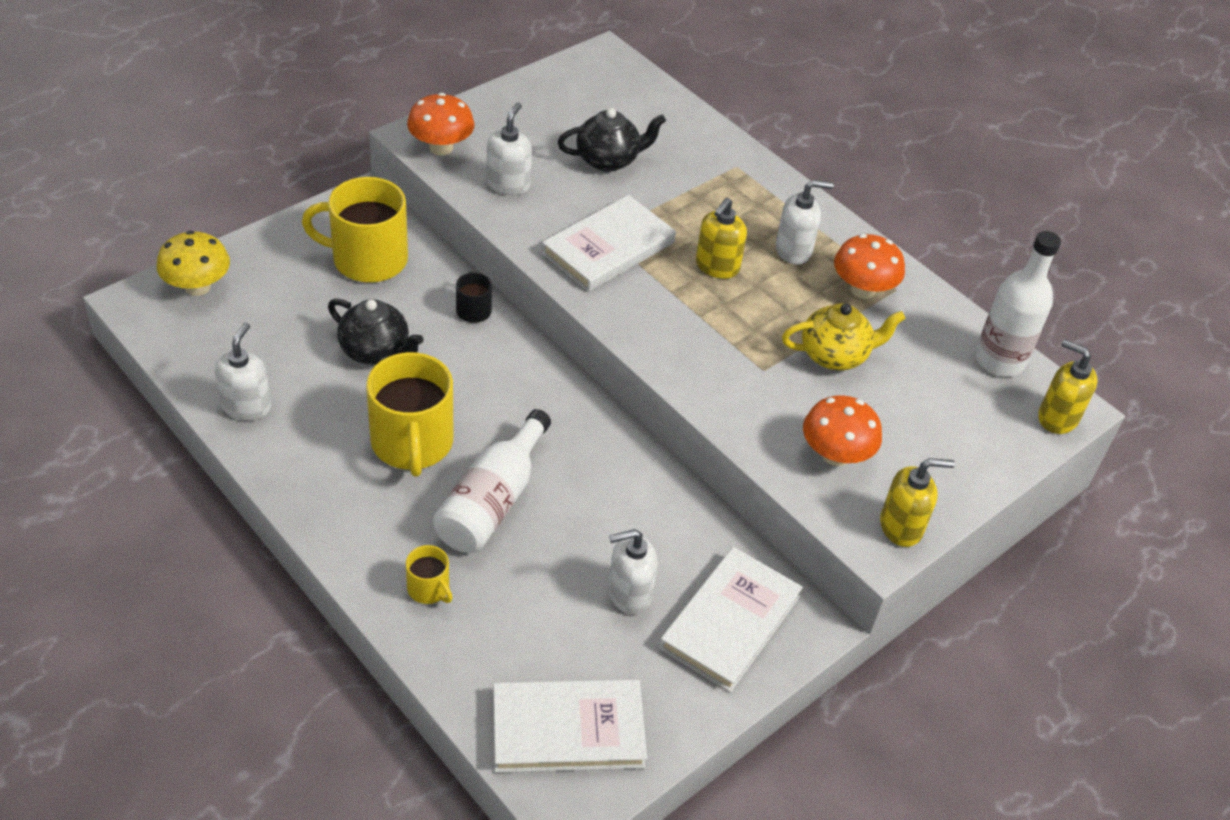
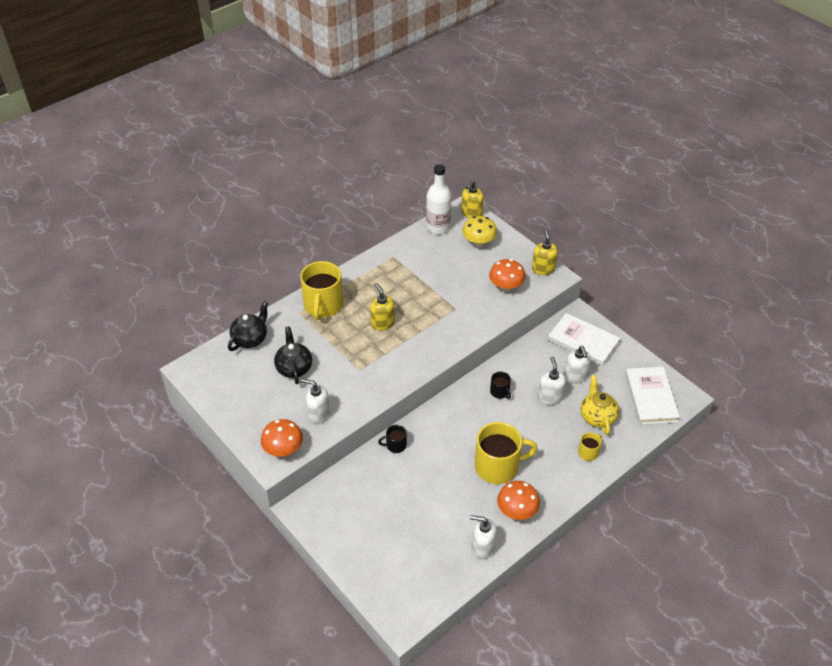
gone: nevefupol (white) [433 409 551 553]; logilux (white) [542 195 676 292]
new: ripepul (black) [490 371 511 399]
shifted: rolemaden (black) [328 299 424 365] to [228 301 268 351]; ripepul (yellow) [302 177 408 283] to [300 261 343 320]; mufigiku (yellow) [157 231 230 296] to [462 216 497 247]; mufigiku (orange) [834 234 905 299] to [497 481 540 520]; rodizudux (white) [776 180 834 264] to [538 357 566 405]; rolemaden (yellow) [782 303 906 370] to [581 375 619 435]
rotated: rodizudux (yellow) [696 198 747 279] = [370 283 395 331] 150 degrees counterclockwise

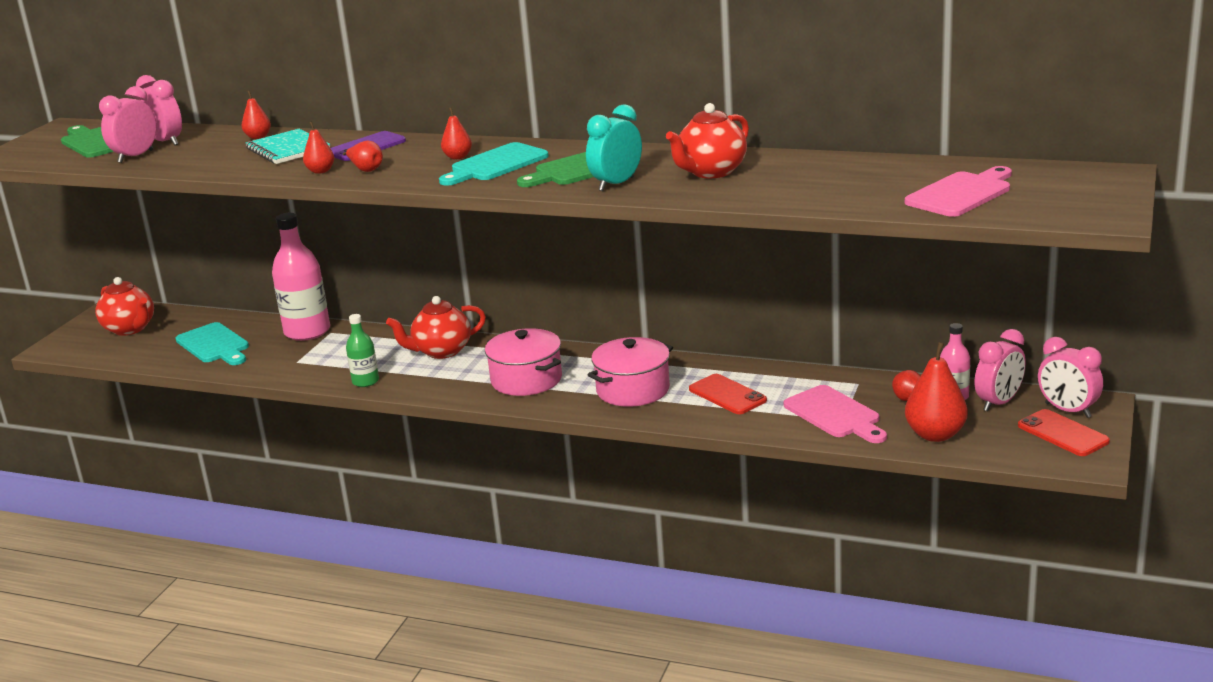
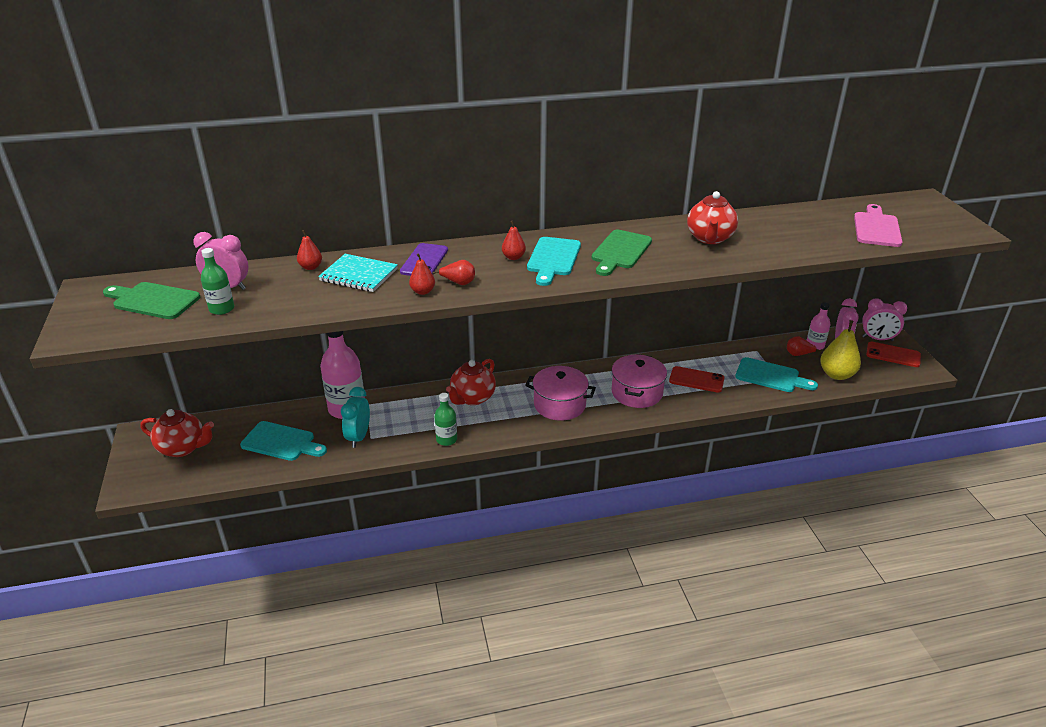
shifted: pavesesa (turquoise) [586 104 642 191] to [341 387 370 448]
swapped: pavesesa (pink) [99 86 157 163] to nevefupol (green) [201 248 234 315]
repainted: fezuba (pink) [783 385 887 443] to fezuba (turquoise) [735 357 818 392]; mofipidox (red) [905 342 968 442] to mofipidox (yellow) [820 320 861 380]

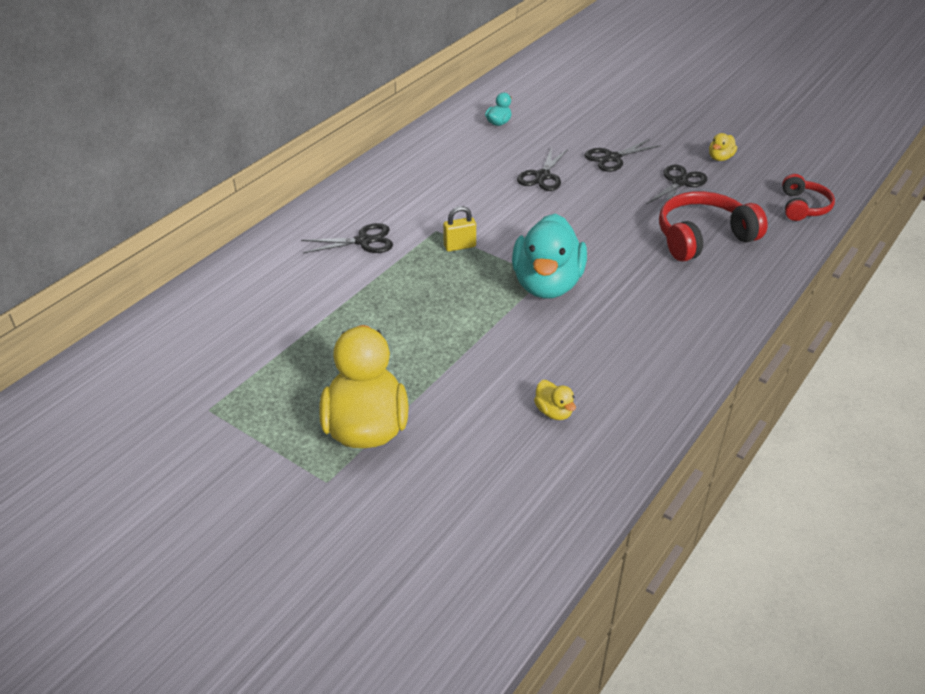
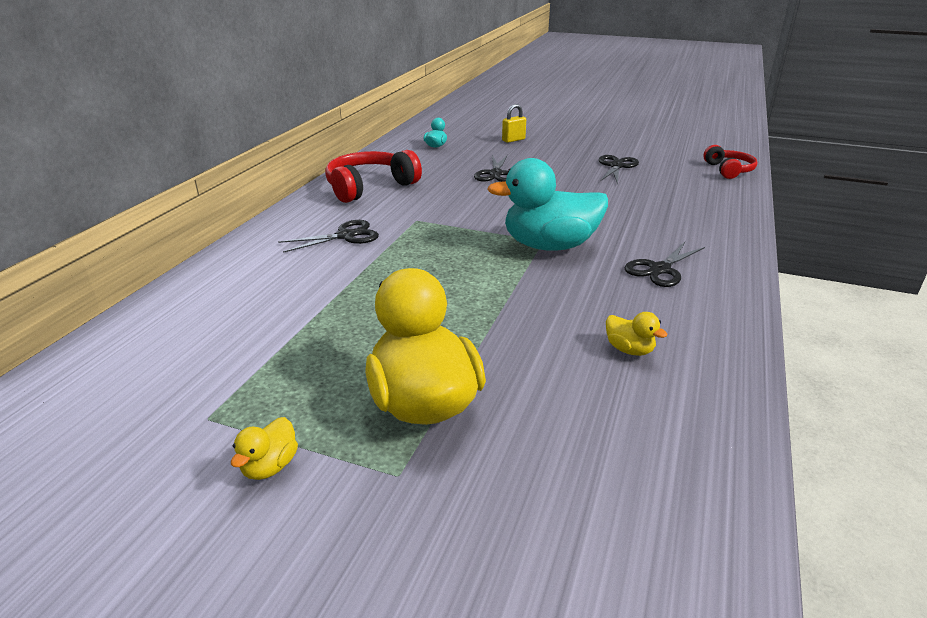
shifted: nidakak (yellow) [709 133 737 161] to [231 417 298 480]; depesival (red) [659 191 768 262] to [325 150 422 203]; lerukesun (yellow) [443 206 476 252] to [502 104 526 143]; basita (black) [584 139 661 172] to [624 242 705 287]
rotated: nidakak (turquoise) [512 214 587 299] = [487 158 608 251] 90 degrees clockwise

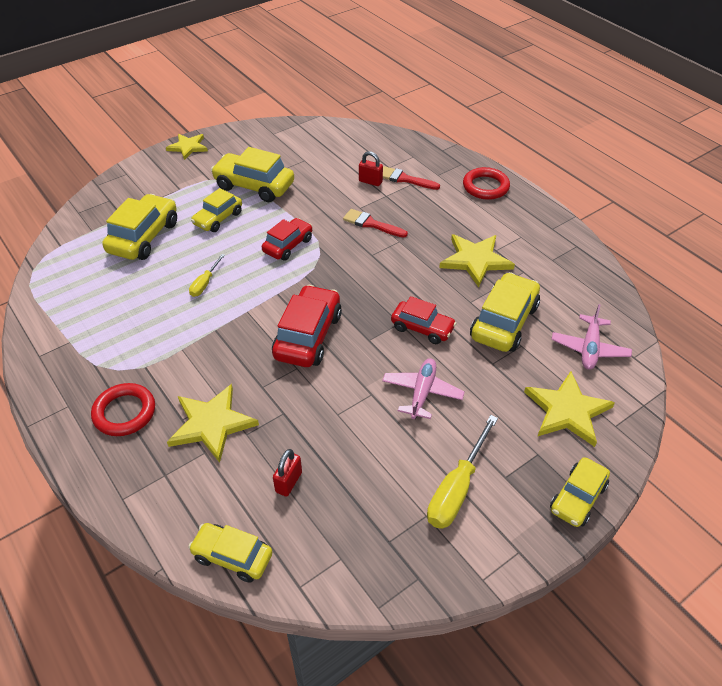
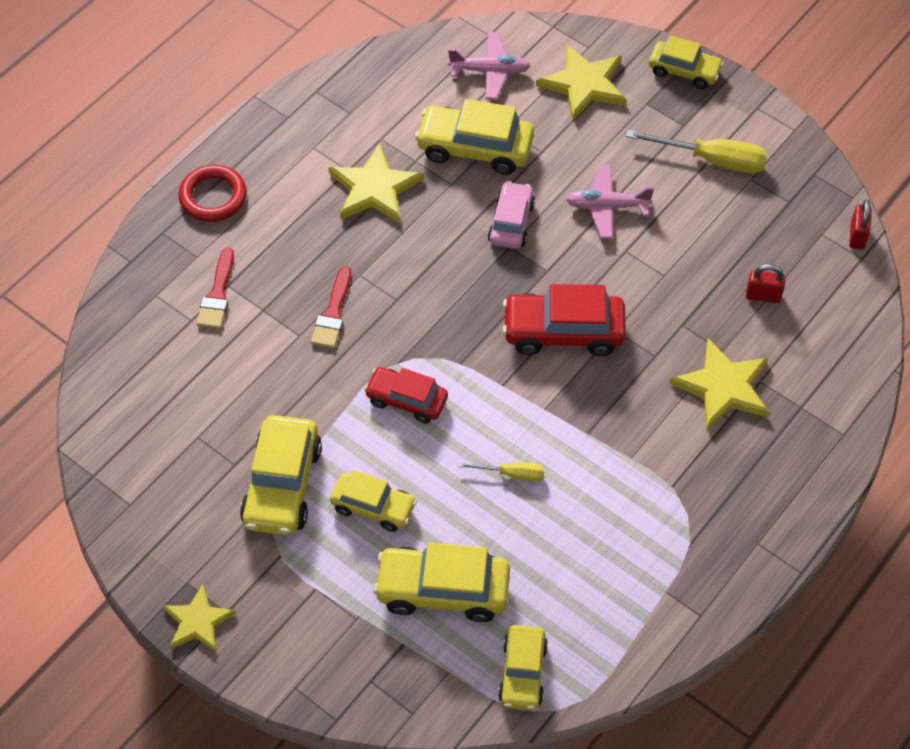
gone: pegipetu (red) [91 383 155 436]
shifted: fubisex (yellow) [188 523 272 583] to [498 625 548 710]; lerukesun (red) [359 151 383 186] to [849 200 872 250]
repainted: fubisex (red) [391 296 457 344] to fubisex (pink) [488 181 535 249]

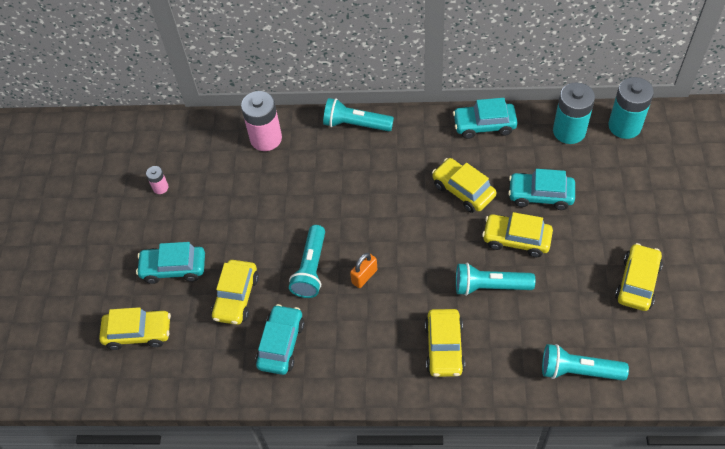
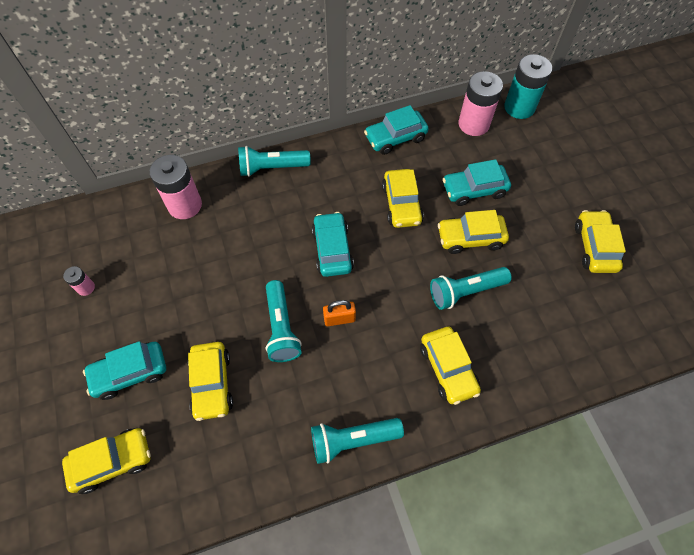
shifted: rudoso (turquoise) [542 344 629 381] to [311 418 404 464]; fubisex (turquoise) [255 304 304 375] to [312 212 354 277]
repainted: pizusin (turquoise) [553 82 595 144] to pizusin (pink) [459 71 503 136]
rotated: lerukesun (orange) [350 253 377 288] = [323 300 356 326] 60 degrees clockwise; fubisex (yellow) [432 158 497 213] = [382 169 424 228] 120 degrees counterclockwise

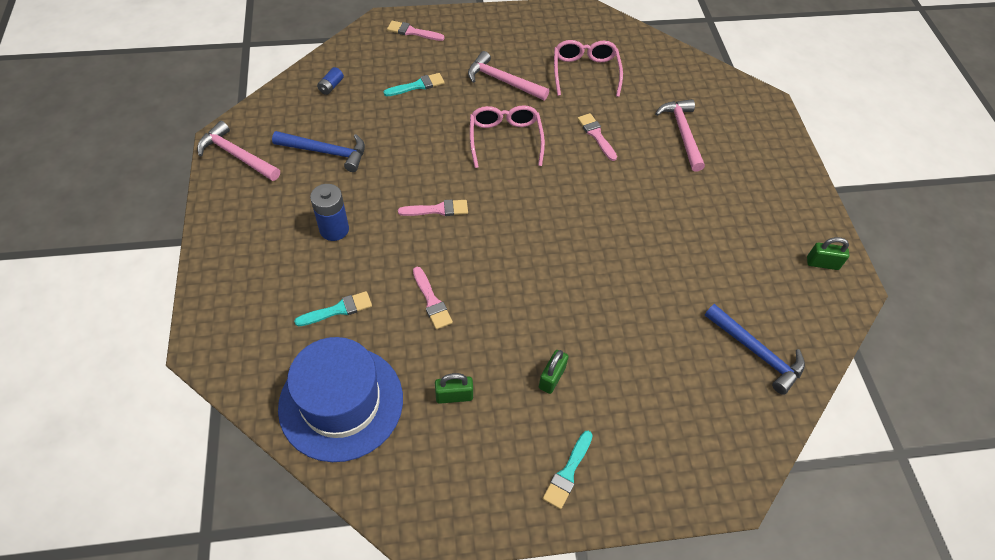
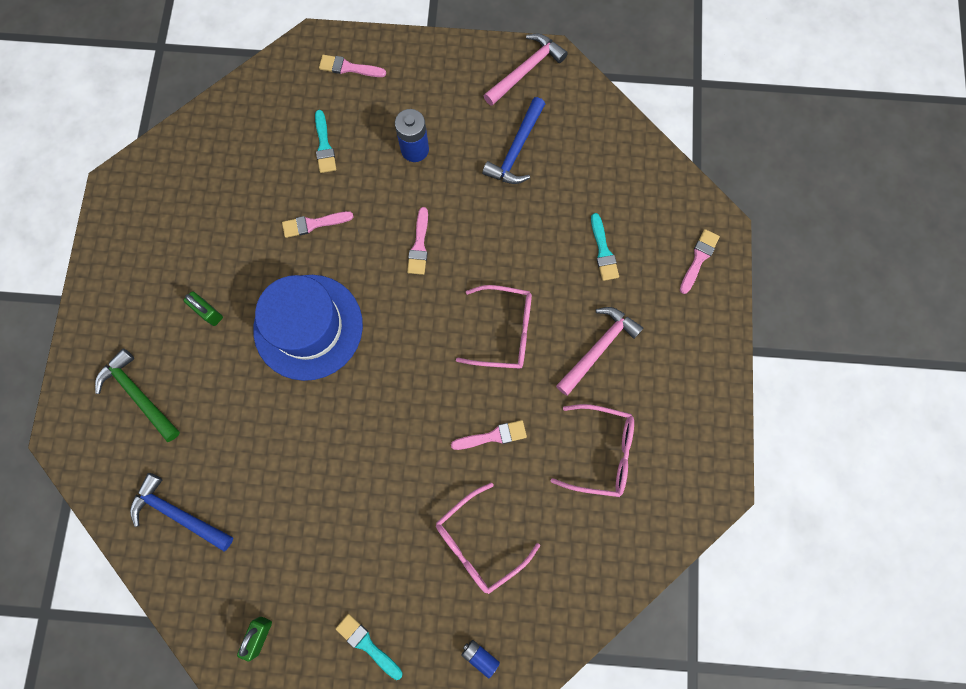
gone: lerukesun (green) [435 373 473 404]
new: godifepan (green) [95 348 180 442]; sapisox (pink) [319 55 386 77]
shifted: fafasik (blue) [278 337 403 462] to [253 275 363 381]; sapisox (turquoise) [543 431 593 509] to [336 614 402 680]; pizusin (blue) [317 67 344 95] to [461 640 500 678]
swapped: godifepan (pink) [655 99 705 172] to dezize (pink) [436 483 540 594]
rotated: godifepan (blue) [705 304 805 395] = [130 473 233 551] 60 degrees clockwise

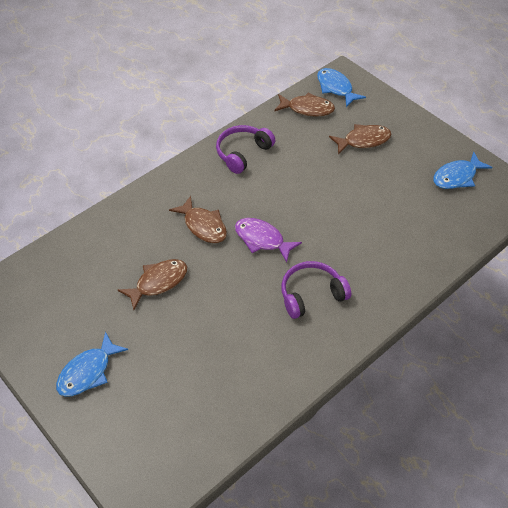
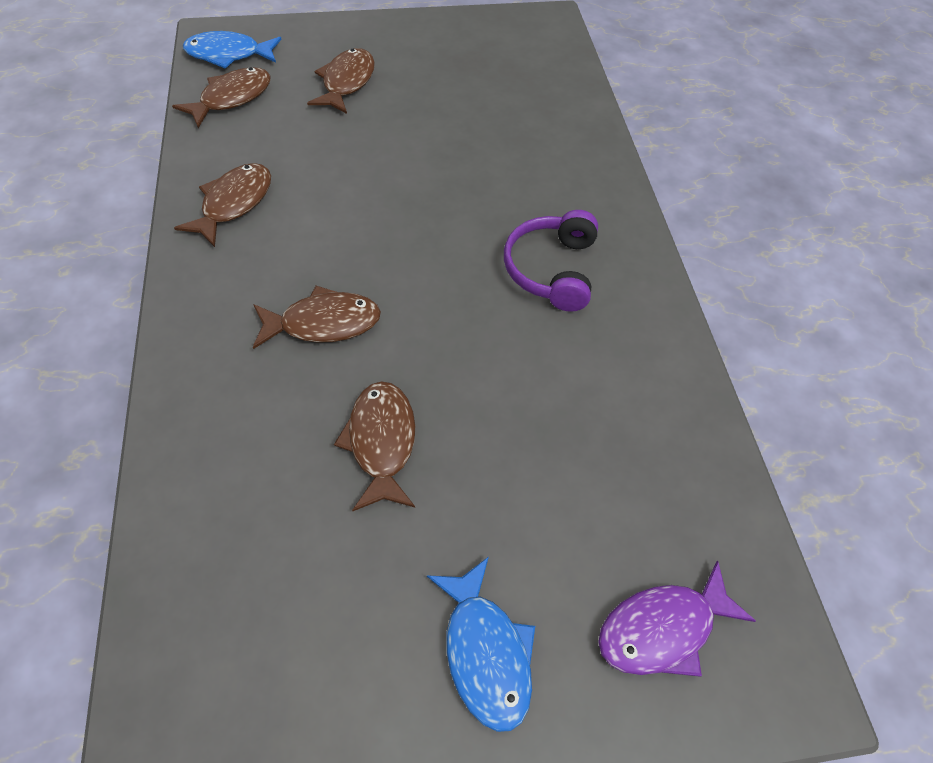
gone: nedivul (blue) [433 152 492 189]
shifted: nedivul (purple) [235 218 302 262] to [598 560 756 677]
swapped: depesival (purple) [216 125 275 174] to nedivul (brown) [174 163 271 247]

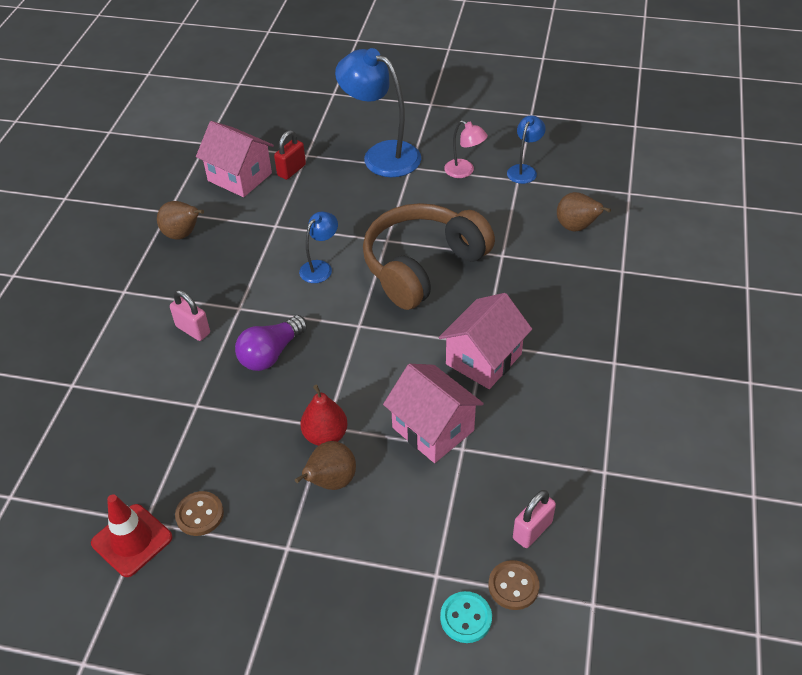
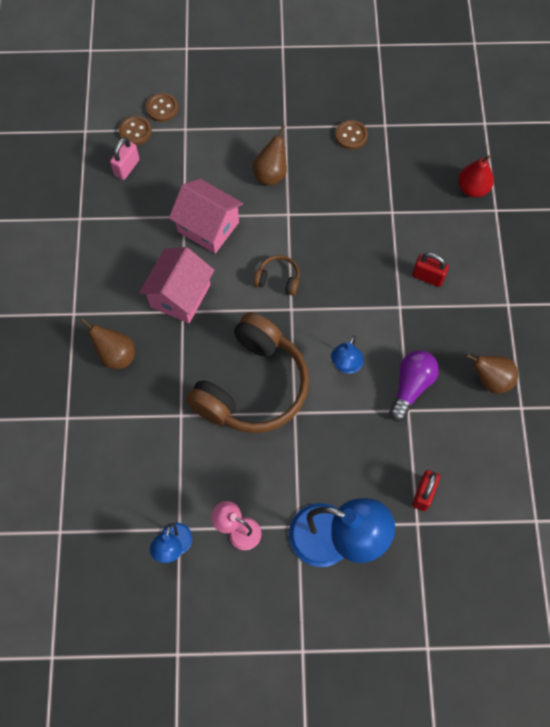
gone: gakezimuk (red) [91 494 172 577]; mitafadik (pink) [196 121 274 197]
new: depesival (brown) [254 255 300 296]
shifted: mofipidox (brown) [557 192 611 232] to [81 319 135 369]; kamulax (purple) [235 315 307 371] to [389 350 439 421]; mofipidox (red) [300 385 348 446] to [458 155 494 197]
repainted: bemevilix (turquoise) [440 591 492 643] to bemevilix (brown) [146 93 178 122]; lerukesun (pink) [170 290 210 341] to lerukesun (red) [412 252 449 287]

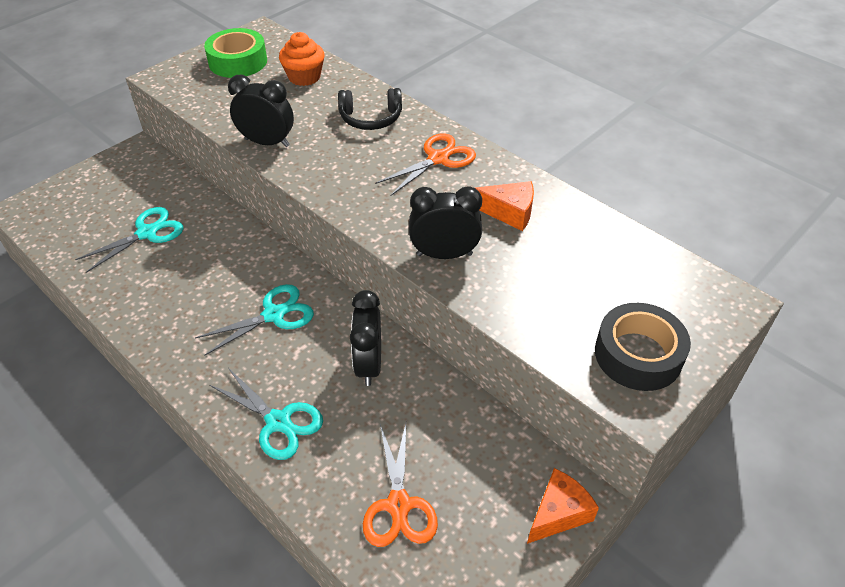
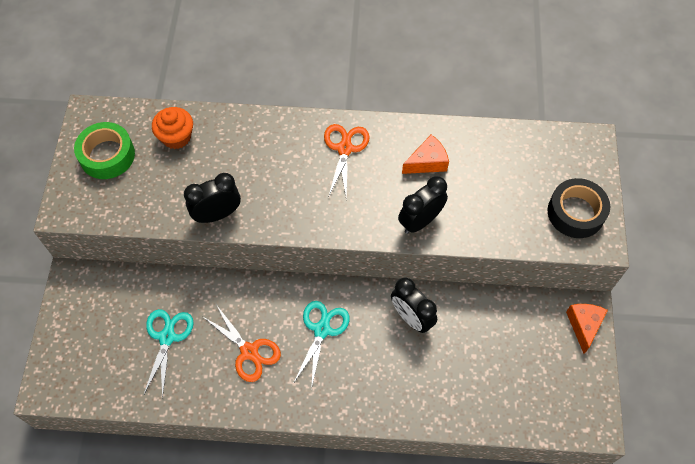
gone: basita (turquoise) [209 368 323 460]; depesival (black) [338 88 402 130]
shifted: basita (orange) [363 424 438 547] to [202 306 281 382]

